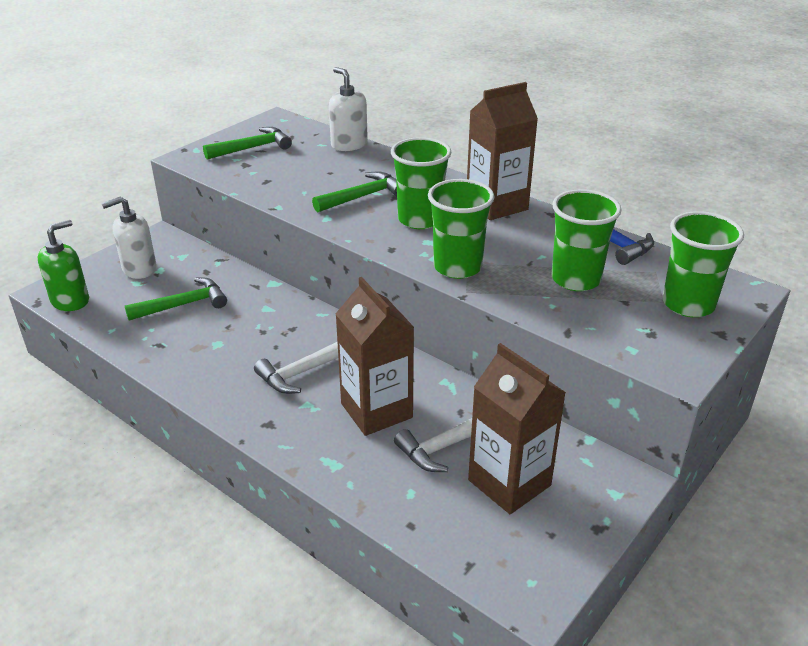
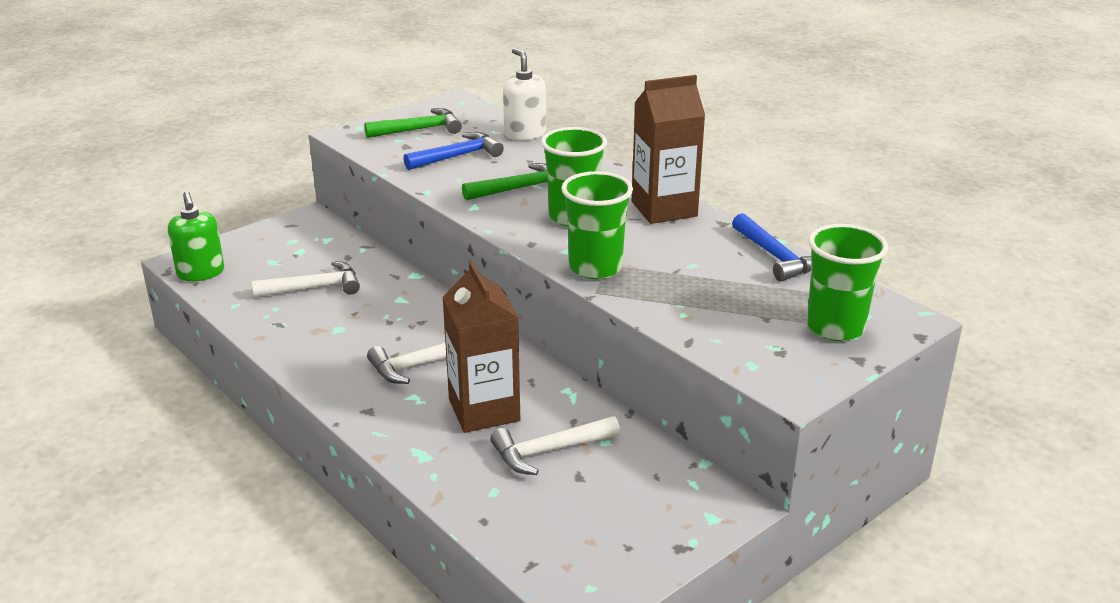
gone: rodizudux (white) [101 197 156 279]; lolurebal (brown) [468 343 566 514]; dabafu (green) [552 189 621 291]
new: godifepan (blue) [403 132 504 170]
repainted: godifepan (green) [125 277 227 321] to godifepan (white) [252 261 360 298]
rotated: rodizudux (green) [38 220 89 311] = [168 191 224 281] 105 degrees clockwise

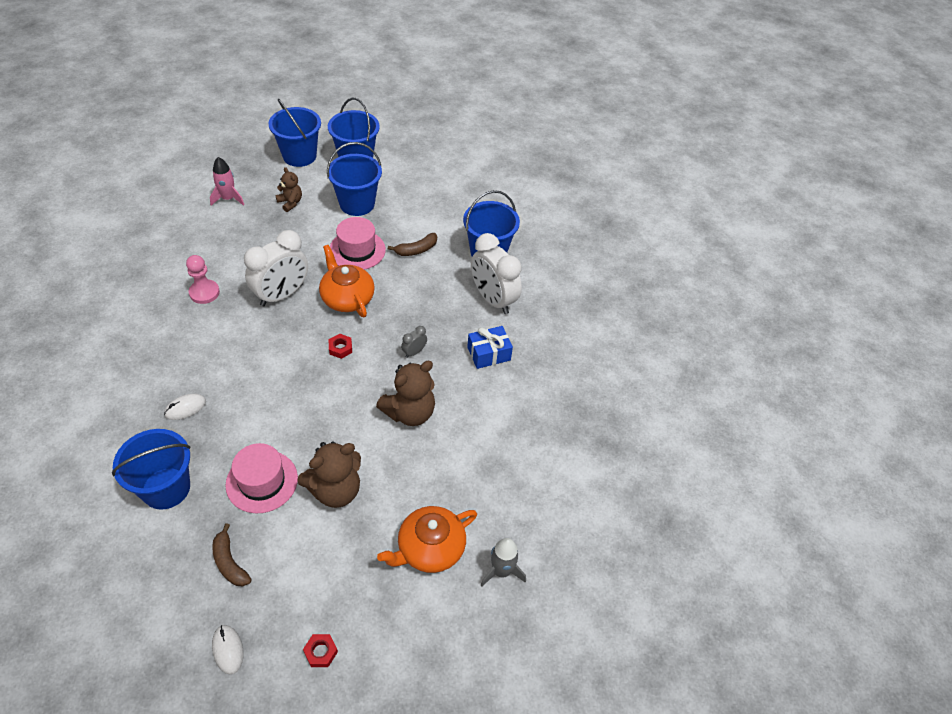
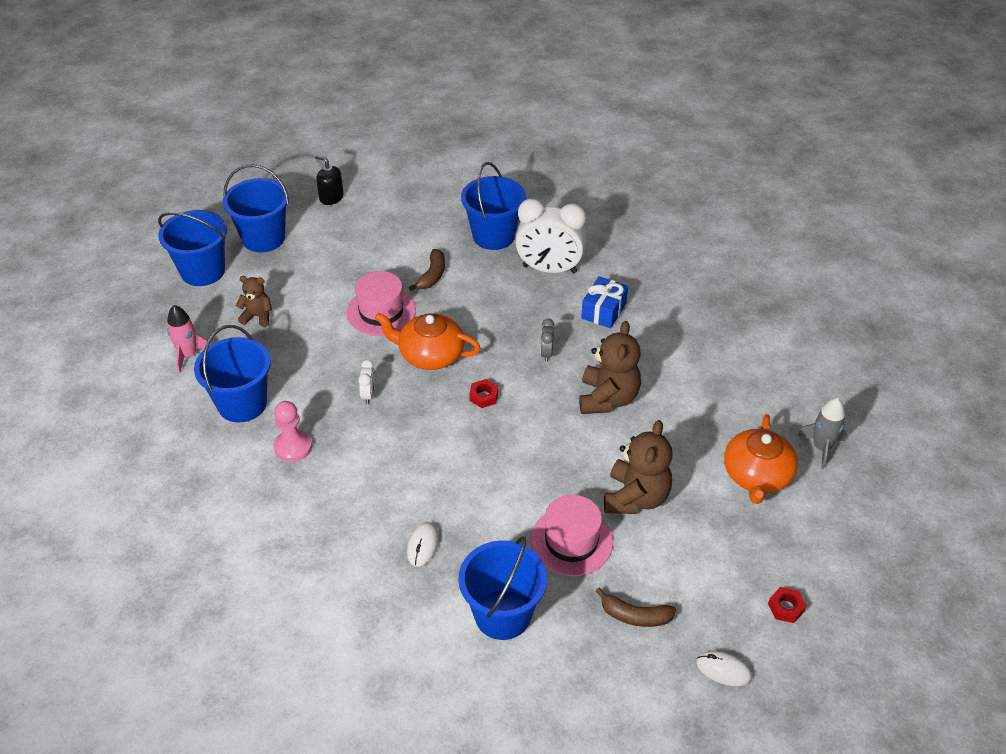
new: rodizudux (black) [315 155 344 205]
shifted: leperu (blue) [327 142 382 216] to [194 325 271 423]
scaled: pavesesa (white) [244 230 308 306] = [358 360 376 404] x0.43

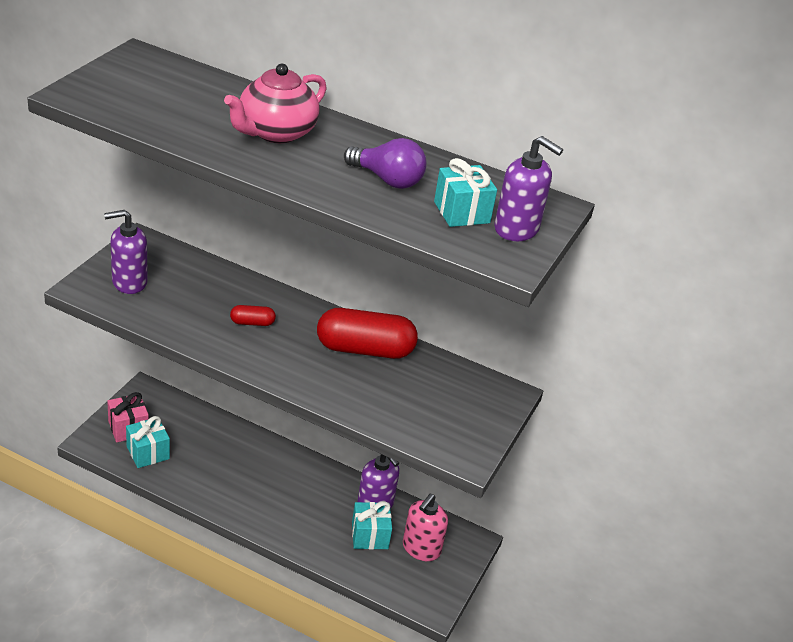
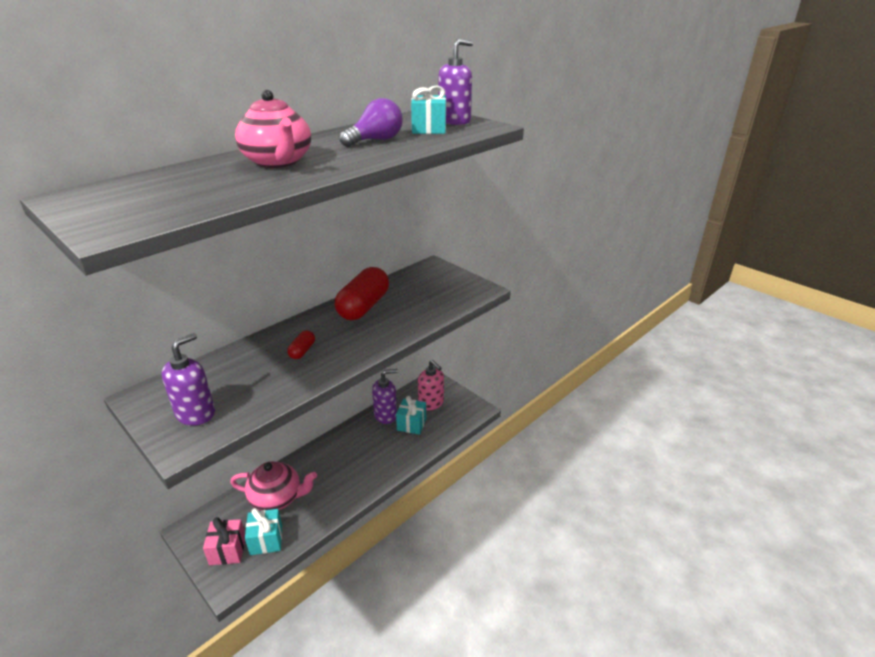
new: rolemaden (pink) [230 461 317 511]
rotated: rodizudux (purple) [104 210 148 294] = [161 333 215 426] 150 degrees counterclockwise

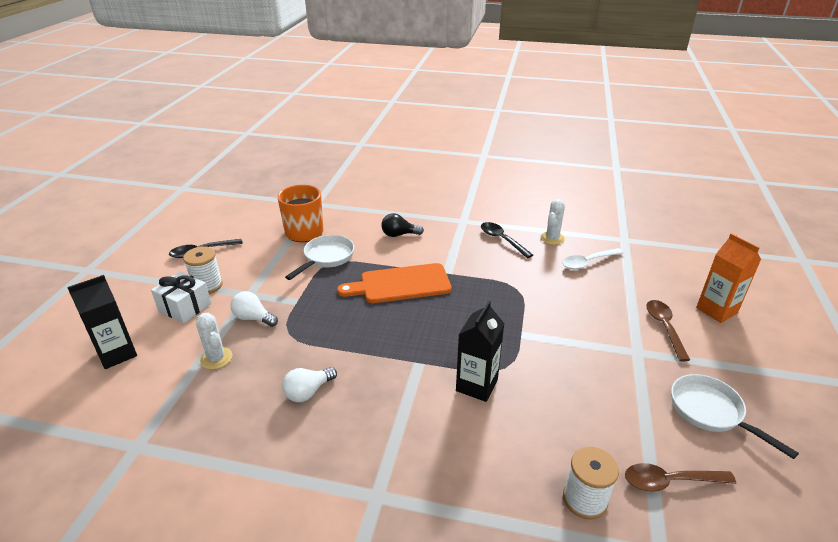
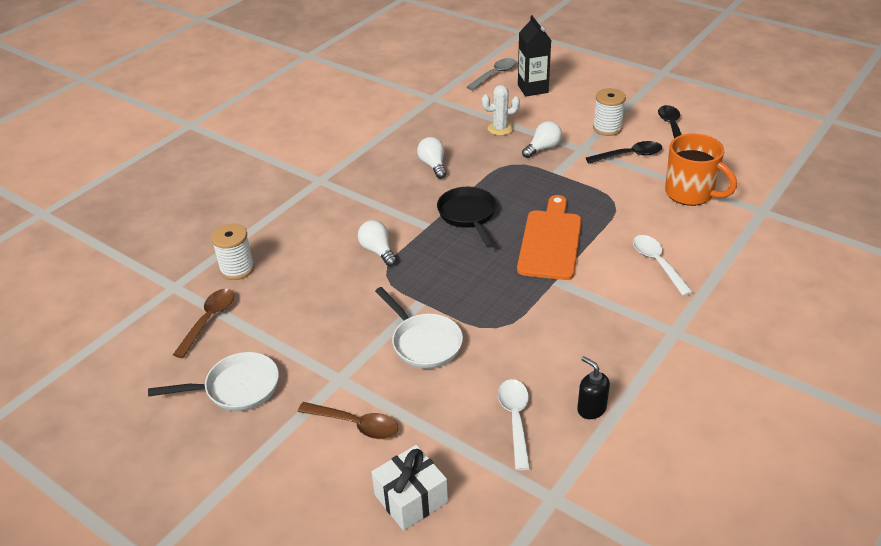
gone: lolurebal (orange) [696 233 761 323]
new: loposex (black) [437 187 497 248]; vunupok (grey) [467 58 517 90]
shifted: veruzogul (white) [151 271 211 324] to [372 445 448 531]; loposex (white) [285 235 354 280] to [375 287 463 369]; vunupok (black) [481 222 533 258] to [586 141 662 164]
swapped: lolurebal (black) [456 301 505 402] to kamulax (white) [358 220 397 266]; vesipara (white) [540 199 565 245] to rodizudux (black) [577 356 610 419]; kamulax (black) [381 213 424 237] to vunupok (white) [633 235 693 296]

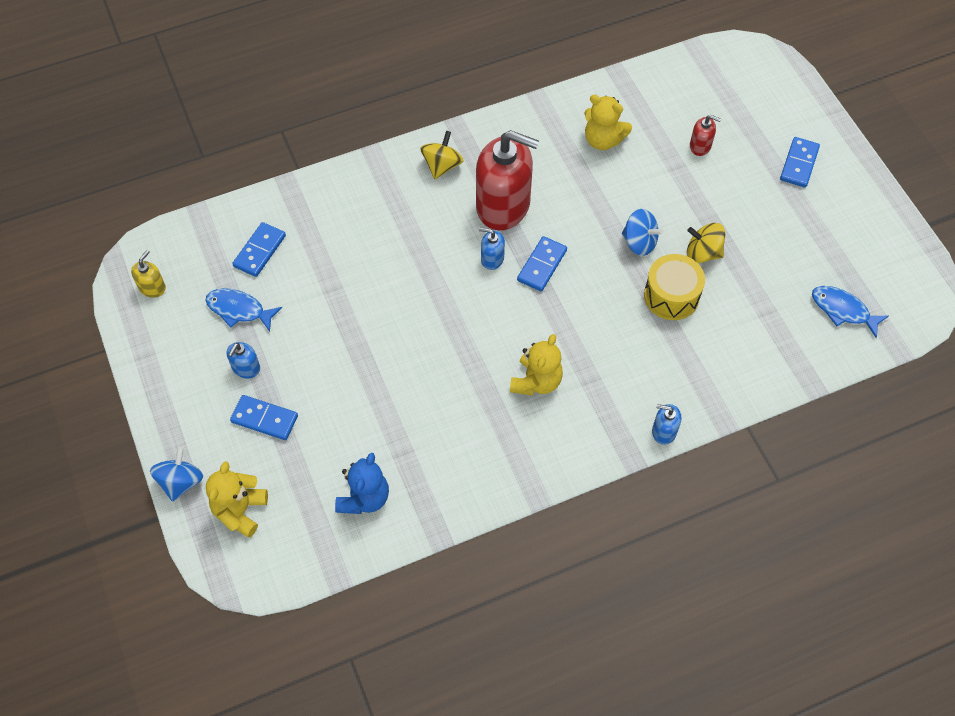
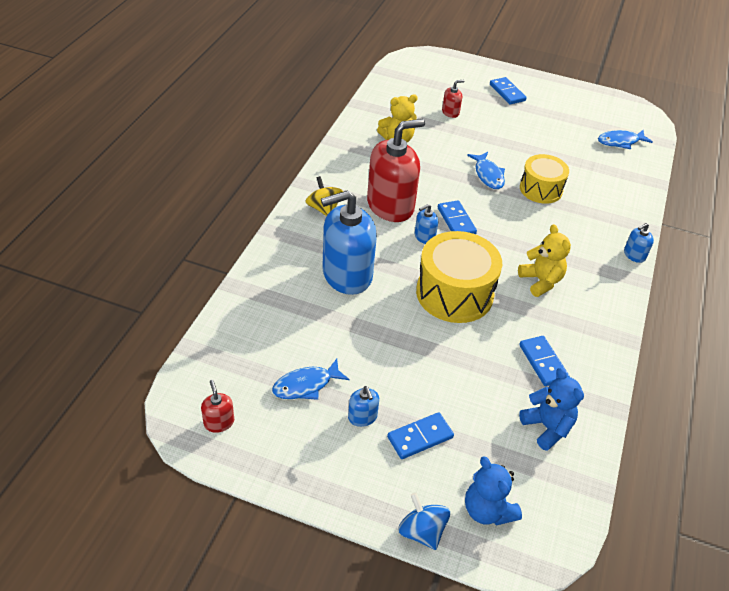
gone: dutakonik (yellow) [687 223 725 263]
new: rodizudux (blue) [321 190 377 295]; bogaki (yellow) [416 231 502 323]
shifted: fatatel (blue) [232 222 286 277] to [519 336 570 386]
swapped: dutakonik (blue) [622 209 663 256] to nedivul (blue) [467 152 505 189]
repainted: rodizudux (yellow) [131 250 166 298] to rodizudux (red) [201 380 234 433]; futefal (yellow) [206 461 268 538] to futefal (blue) [465 456 522 526]

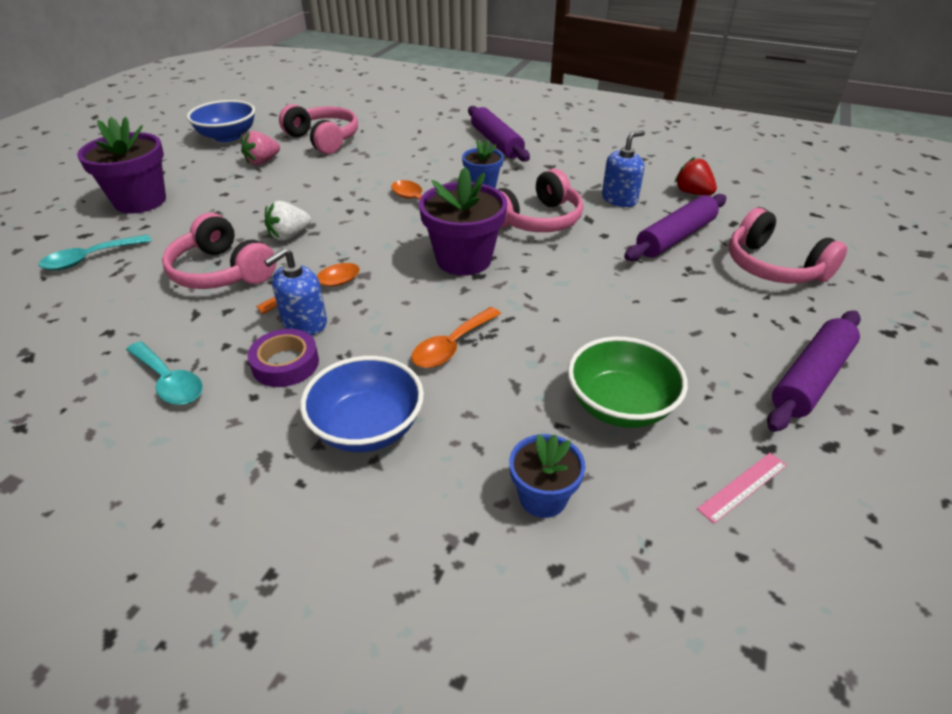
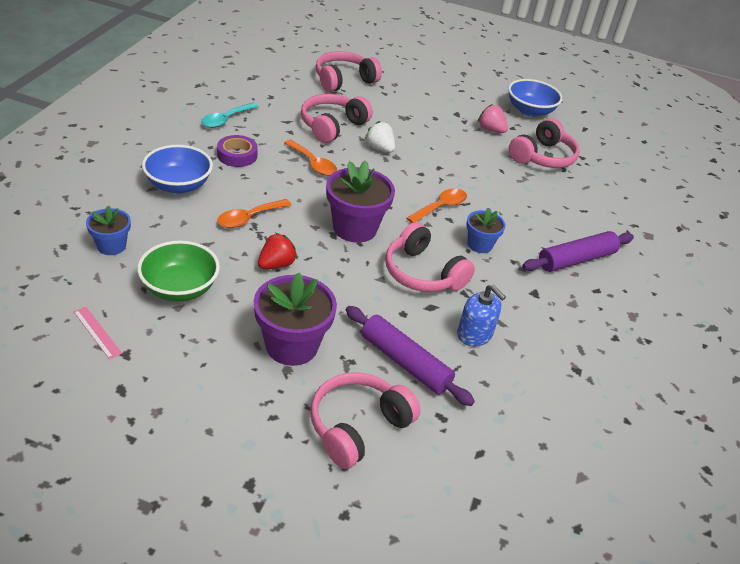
gone: rodizudux (blue) [264 248 327 335]; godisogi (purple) [767 311 861 432]
shifted: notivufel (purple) [77 117 166 214] to [254 273 337 366]; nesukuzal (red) [675 157 717 195] to [258 233 297 269]
swapped: vunupok (turquoise) [39 234 151 270] to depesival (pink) [316 51 382 92]
rotated: vunupok (orange) [411 307 501 368] = [217 199 291 228] 75 degrees counterclockwise

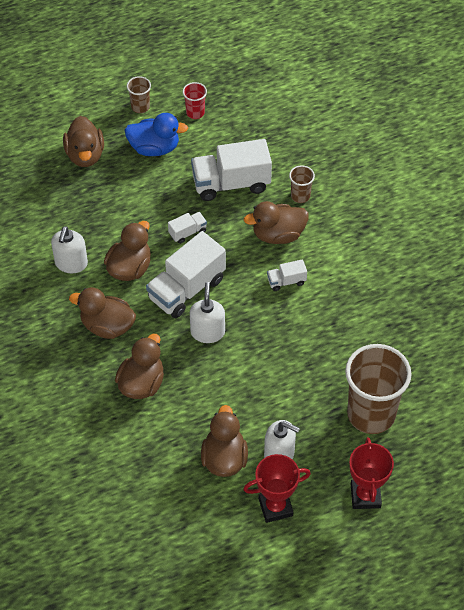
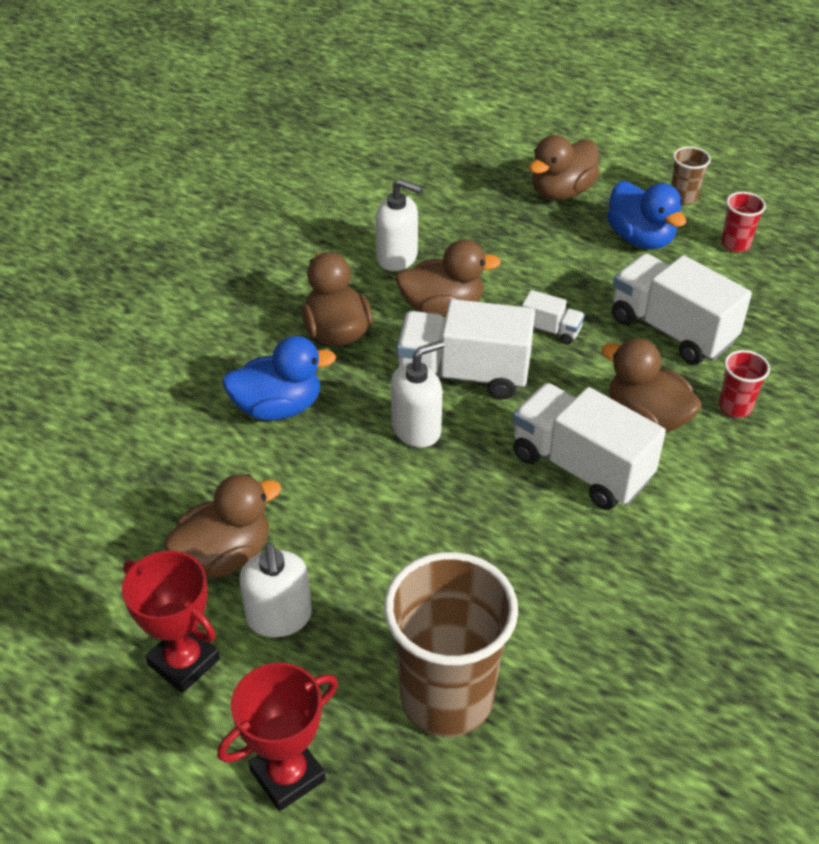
repainted: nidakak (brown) [115 334 164 399] to nidakak (blue) [222 336 336 421]; dabafu (brown) [289 165 315 203] to dabafu (red) [719 350 770 418]
rotated: rodizudux (white) [51 226 88 273] = [375 179 422 271] 135 degrees counterclockwise
scaled: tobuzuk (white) [267 259 307 291] = [512 383 666 510] x2.12

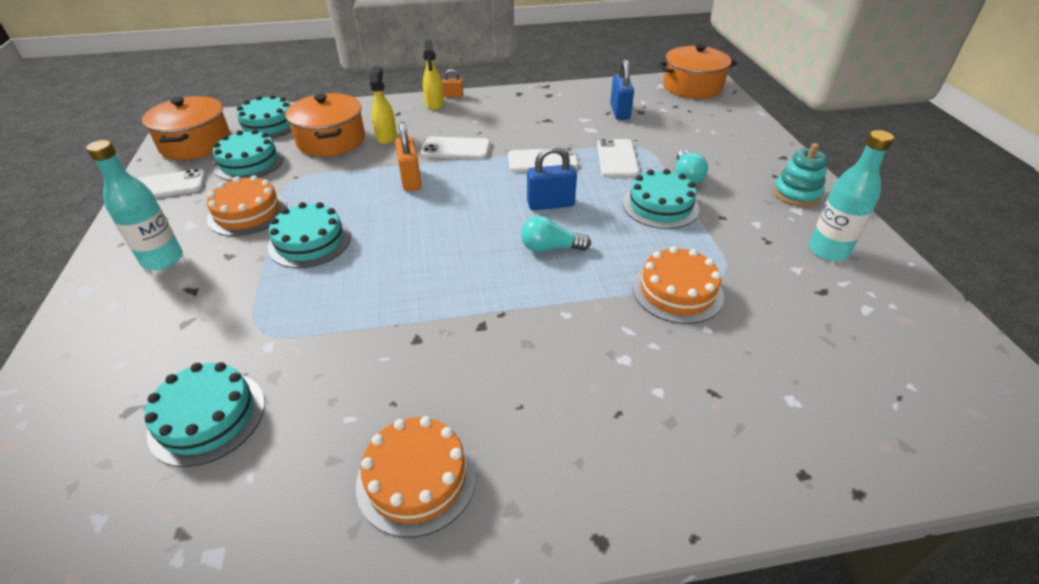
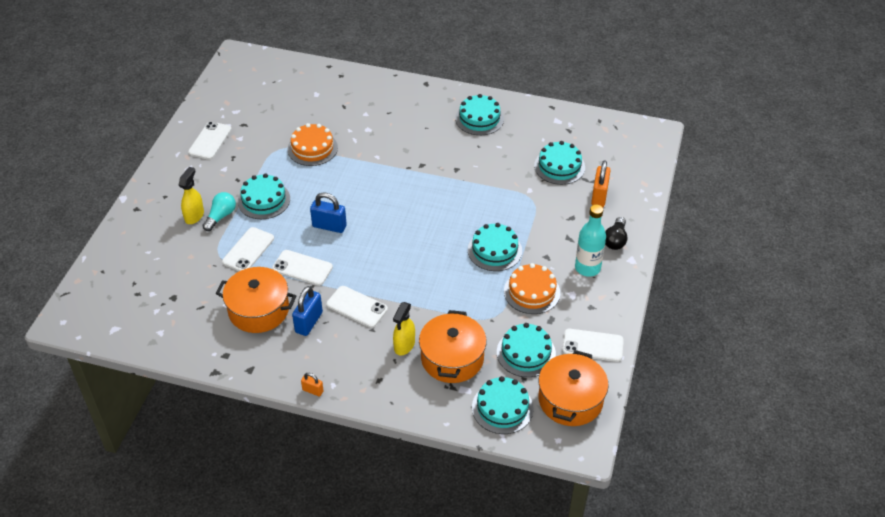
gone: kamulax (turquoise) [521 216 591 253]; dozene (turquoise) [773 143 828 207]
new: kamulax (black) [605 217 627 250]
shifted: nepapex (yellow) [423 40 444 110] to [179 167 204 224]; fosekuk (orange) [658 44 737 99] to [215 267 296 333]; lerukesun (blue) [610 59 634 120] to [292 286 323 336]; lerukesun (orange) [395 122 422 191] to [591 160 611 207]
swapped: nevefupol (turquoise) [809 130 894 261] to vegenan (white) [188 122 232 160]
repainted: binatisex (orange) [356 416 477 538] to binatisex (turquoise) [455 94 504 135]

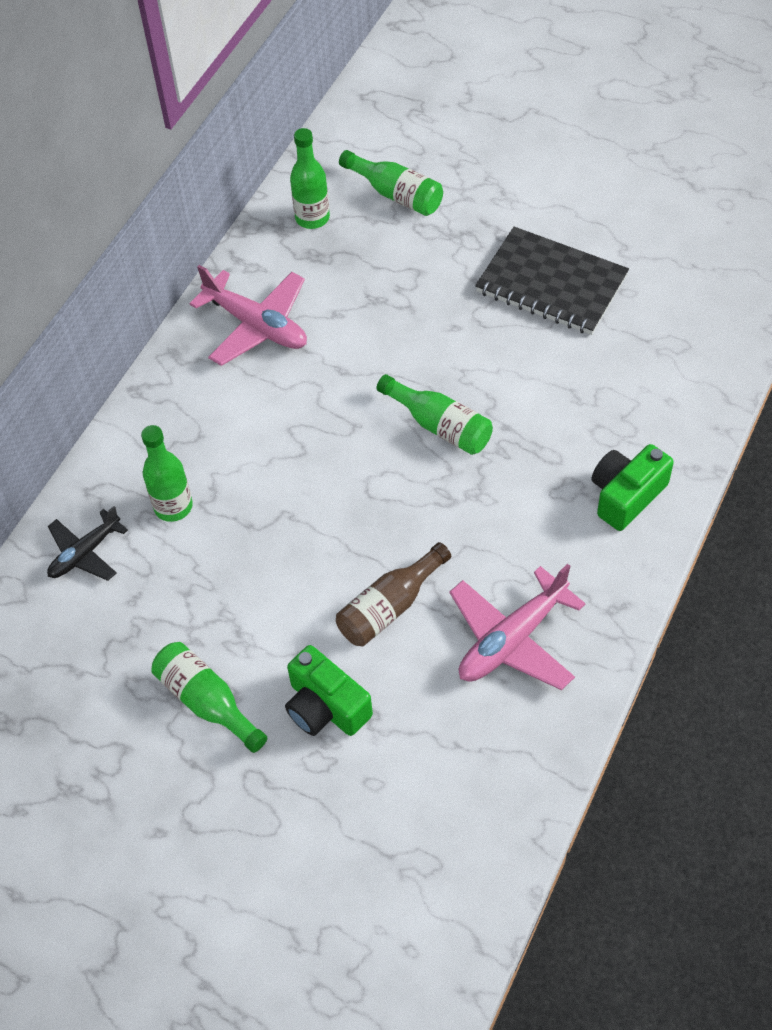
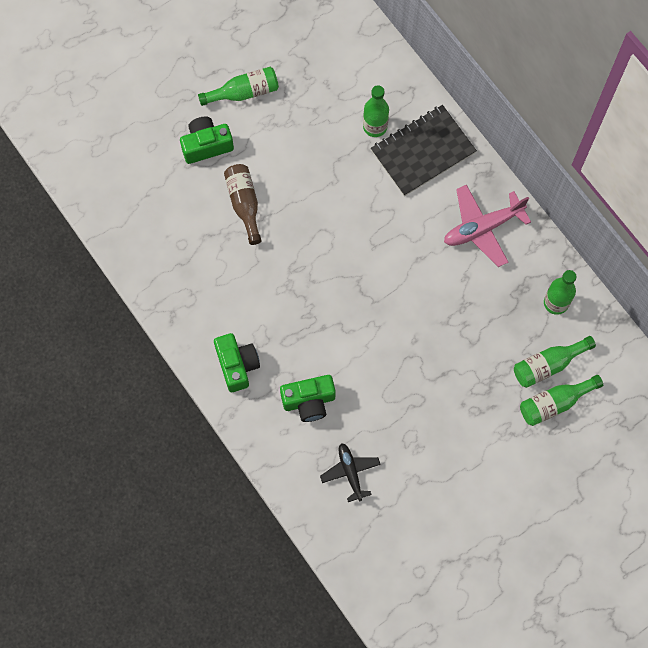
gone: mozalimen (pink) [449 564 586 690]
new: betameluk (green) [280 375 336 422]
shifted: mozalimen (black) [47 506 128 581] to [320 443 381 502]; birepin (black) [475 227 629 335] to [371 105 477 196]; nevefupol (green) [377 374 493 455] to [520 375 603 426]

